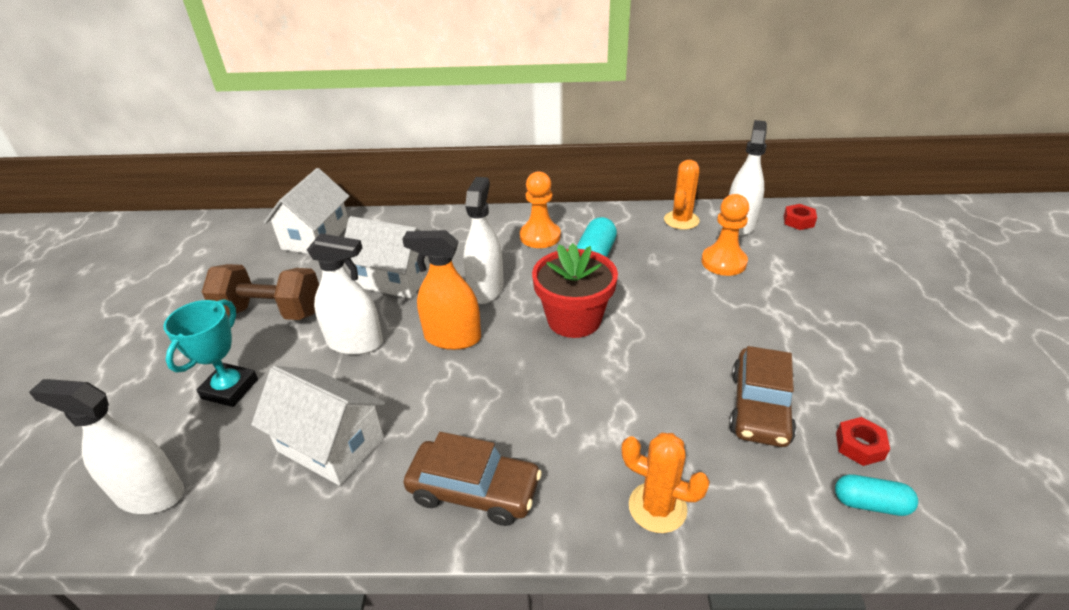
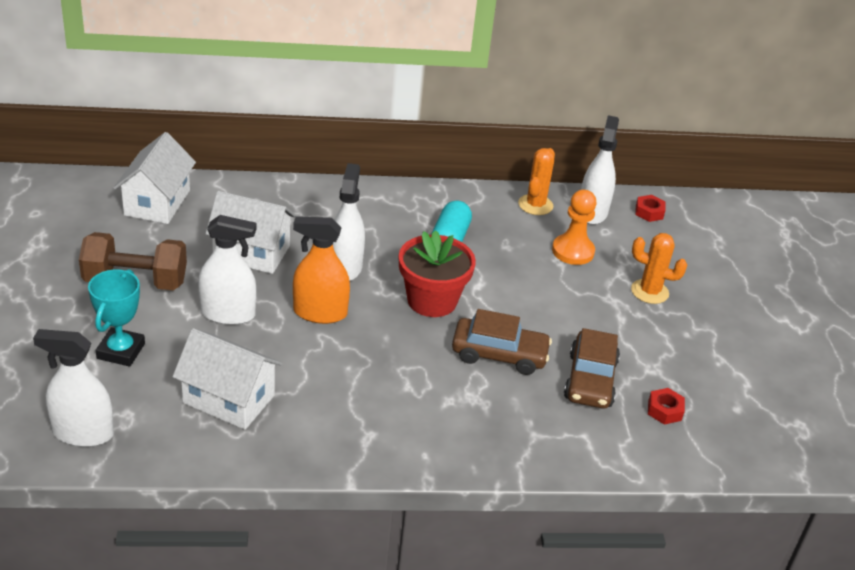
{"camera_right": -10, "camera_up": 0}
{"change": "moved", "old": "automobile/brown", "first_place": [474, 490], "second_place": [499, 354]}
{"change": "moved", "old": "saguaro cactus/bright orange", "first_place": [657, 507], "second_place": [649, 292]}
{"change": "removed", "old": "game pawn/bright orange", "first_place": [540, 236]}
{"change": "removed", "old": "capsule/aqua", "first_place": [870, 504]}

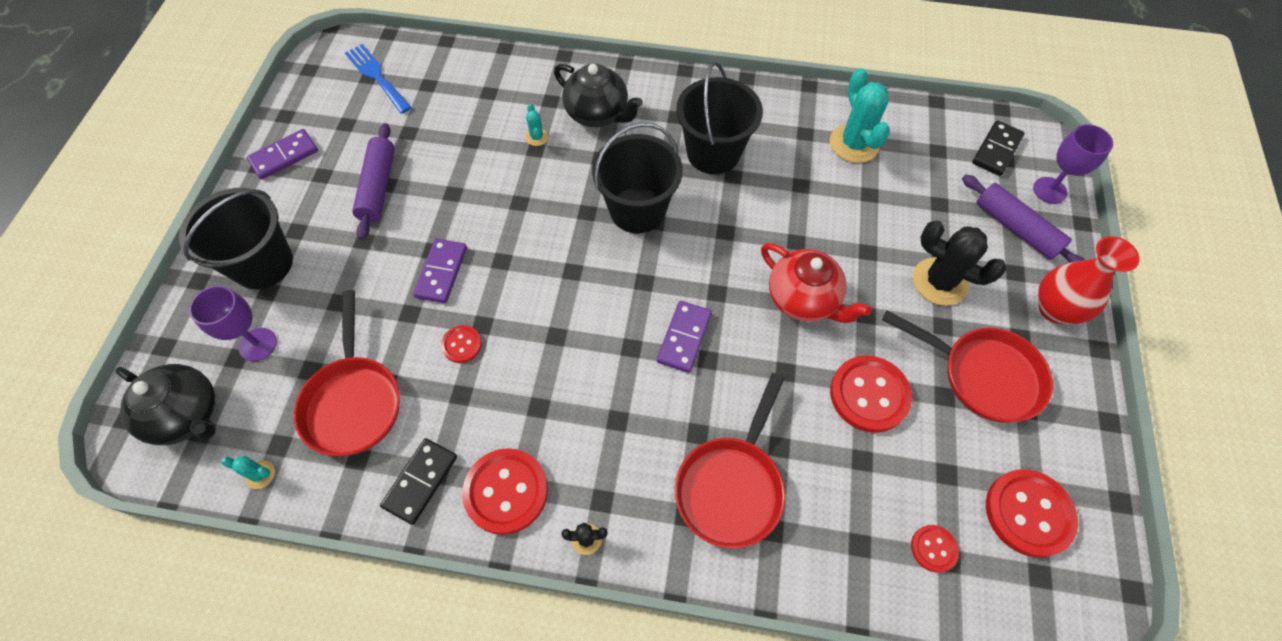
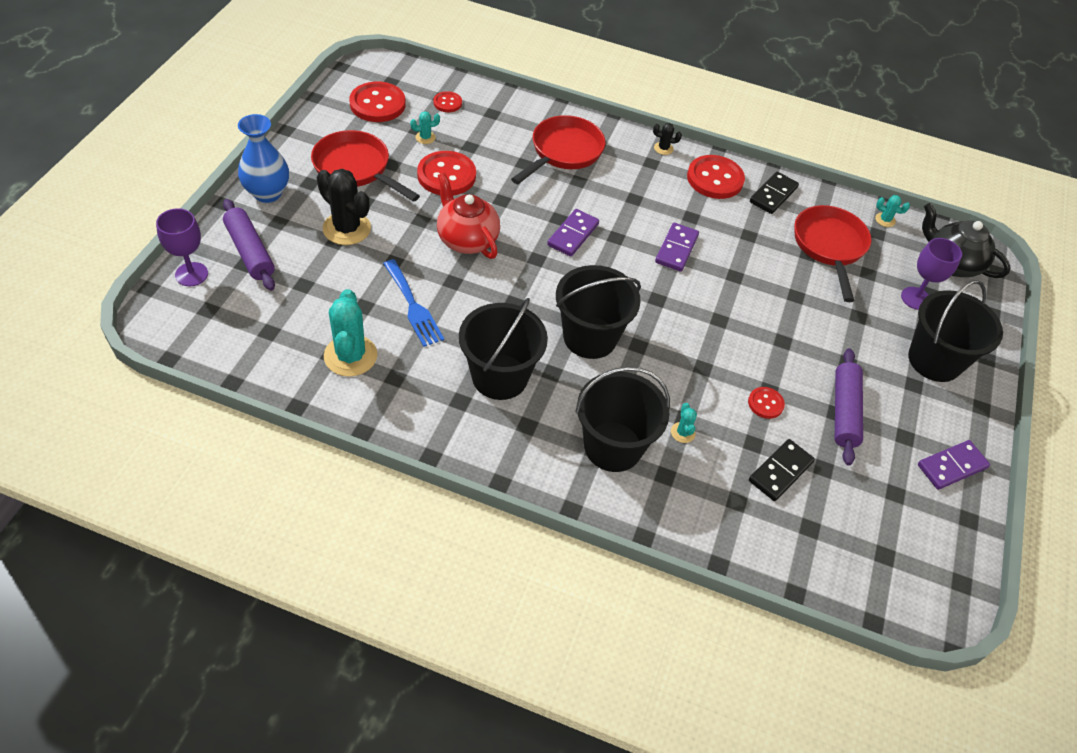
{"camera_right": -175, "camera_up": -10}
{"change": "recoloured", "old": "vase/crimson", "new": "vase/cobalt", "first_place": [1055, 309], "second_place": [267, 193]}
{"change": "moved", "old": "table fork/cobalt", "first_place": [376, 76], "second_place": [413, 306]}
{"change": "added", "new": "saguaro cactus/aqua", "second_place": [425, 137]}
{"change": "replaced", "old": "china teapot/jet-black", "new": "pail/jet-black", "first_place": [598, 114], "second_place": [613, 446]}
{"change": "moved", "old": "domino tile/violet", "first_place": [441, 272], "second_place": [676, 249]}
{"change": "moved", "old": "sewing button/crimson", "first_place": [462, 344], "second_place": [765, 403]}
{"change": "moved", "old": "domino tile/jet-black", "first_place": [996, 150], "second_place": [780, 471]}

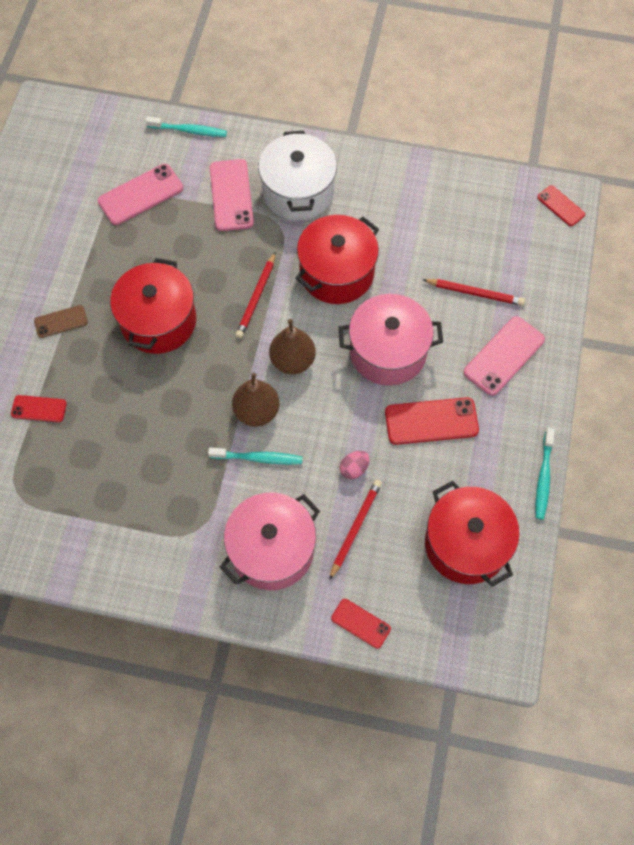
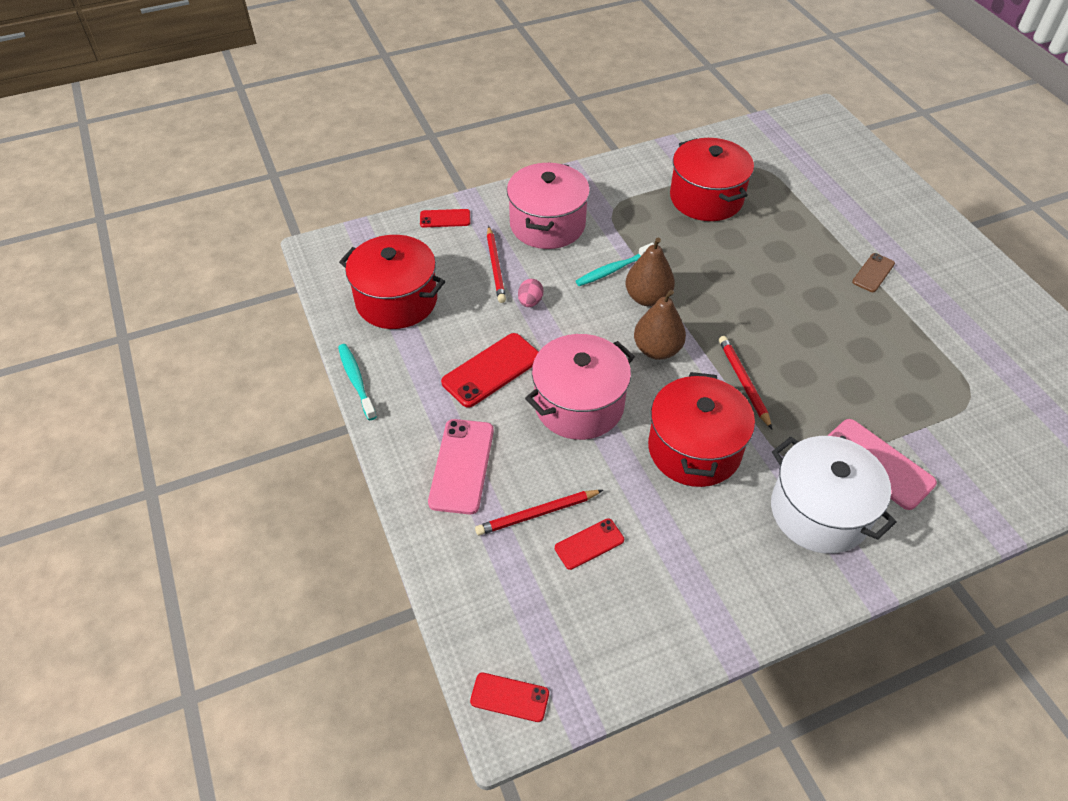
{"camera_right": 145, "camera_up": -15}
{"change": "moved", "old": "phone/crimson", "first_place": [39, 409], "second_place": [589, 544]}
{"change": "moved", "old": "stockpot/crimson", "first_place": [158, 321], "second_place": [706, 198]}
{"change": "removed", "old": "phone/rosy", "first_place": [140, 195]}
{"change": "removed", "old": "dental brush/aqua", "first_place": [189, 130]}

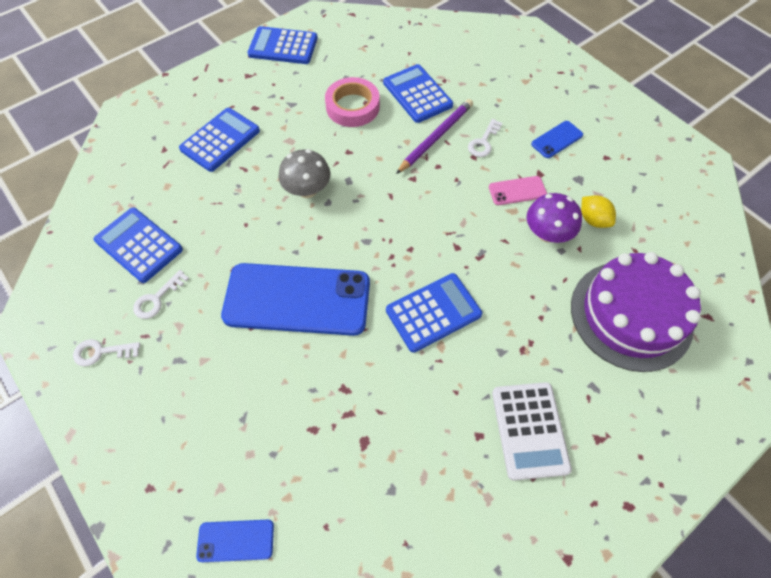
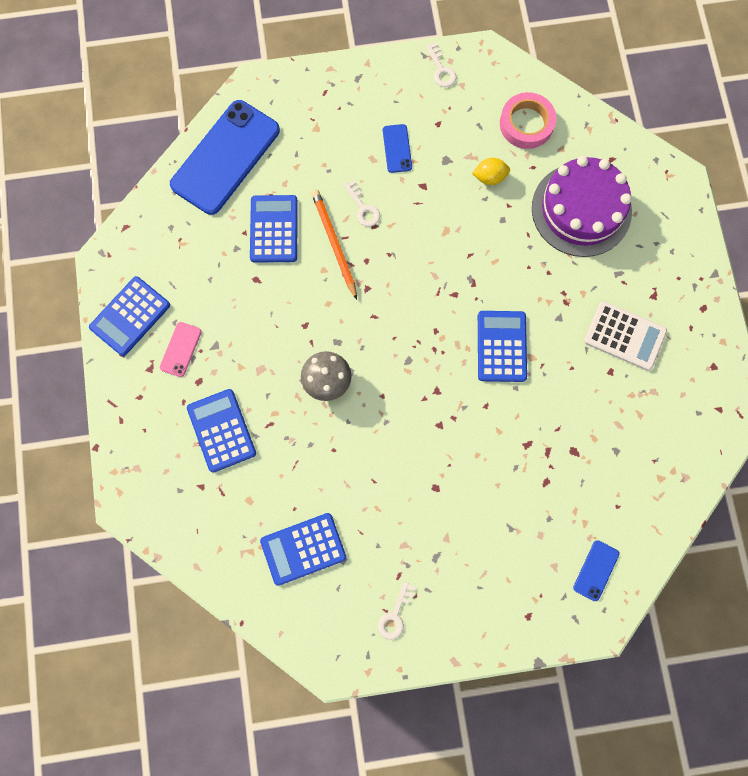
{"camera_right": -60, "camera_up": 15}
{"change": "moved", "old": "phone/rosy", "first_place": [517, 191], "second_place": [181, 349]}
{"change": "moved", "old": "phone/cobalt", "first_place": [297, 299], "second_place": [225, 157]}
{"change": "turned", "old": "pocket calculator/cobalt", "first_place": [417, 94], "second_place": [274, 229], "degrees": 90}
{"change": "recoloured", "old": "wooden pencil/violet", "new": "wooden pencil/bright orange", "first_place": [435, 137], "second_place": [334, 243]}
{"change": "moved", "old": "latchkey/snow-white", "first_place": [157, 299], "second_place": [441, 70]}
{"change": "moved", "old": "roll of tape/rosy", "first_place": [352, 107], "second_place": [526, 124]}
{"change": "removed", "old": "fungus/violet", "first_place": [547, 233]}

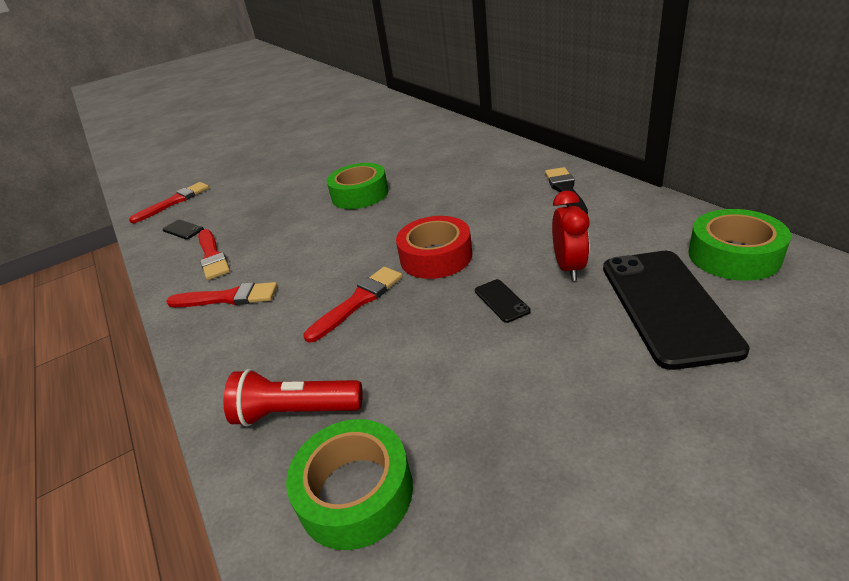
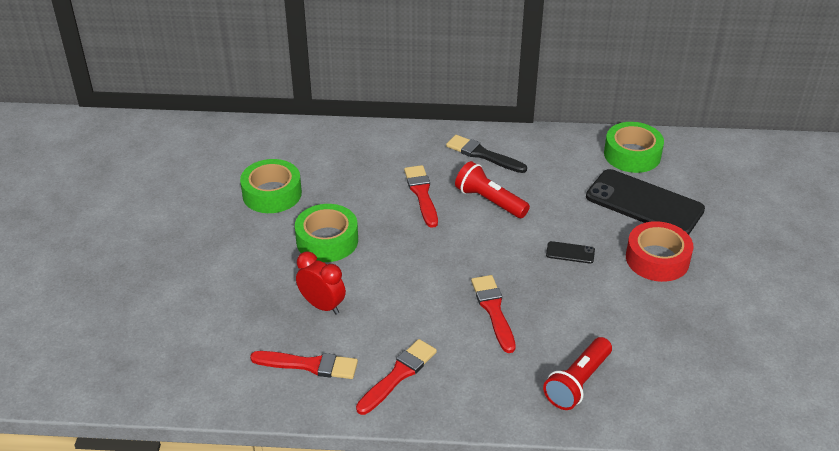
{"camera_right": -60, "camera_up": 5}
{"change": "moved", "old": "roll of tape/green", "first_place": [355, 492], "second_place": [272, 194]}
{"change": "moved", "old": "bedside clock/crimson", "first_place": [569, 267], "second_place": [322, 305]}
{"change": "moved", "old": "paintbrush/crimson", "first_place": [174, 202], "second_place": [422, 194]}
{"change": "added", "new": "flashlight/crimson", "second_place": [489, 201]}
{"change": "moved", "old": "roll of tape/crimson", "first_place": [436, 257], "second_place": [657, 259]}
{"change": "removed", "old": "phone/jet-black", "first_place": [183, 230]}

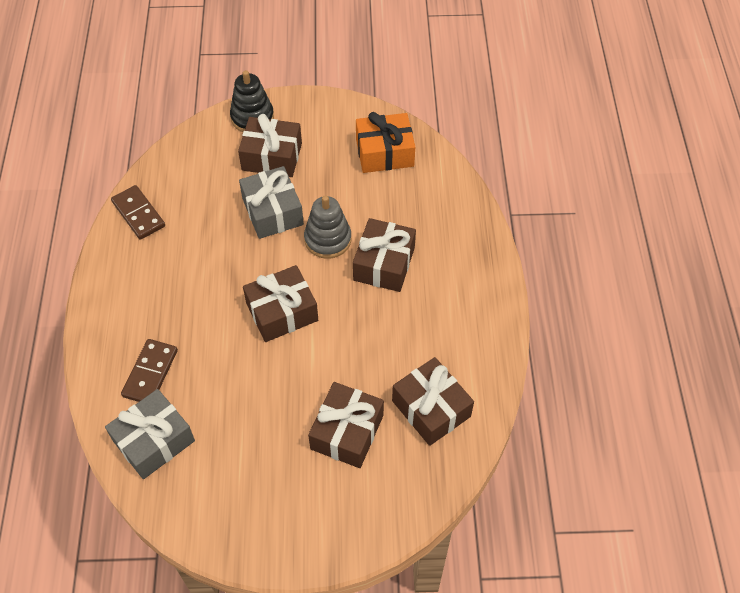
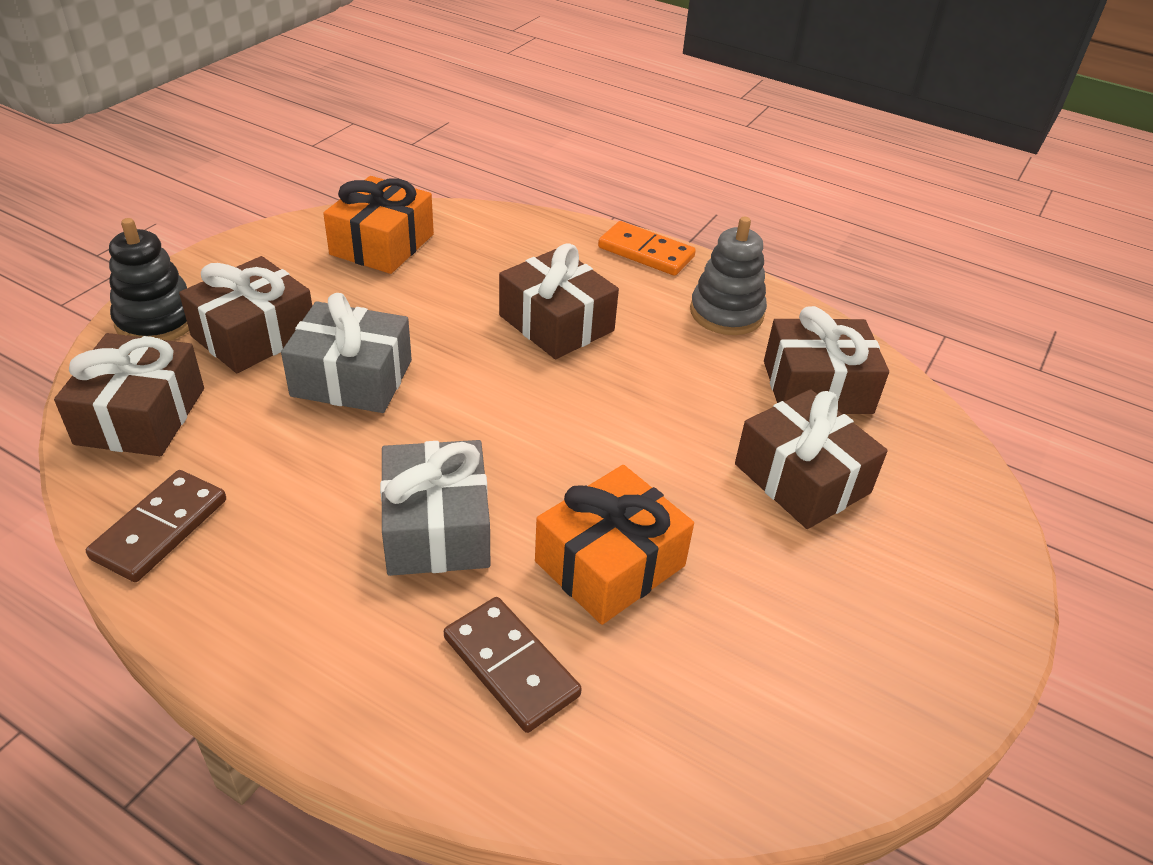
{"camera_right": -60, "camera_up": -15}
{"change": "moved", "old": "present/brown", "first_place": [282, 312], "second_place": [141, 416]}
{"change": "turned", "old": "domino tile/brown", "first_place": [138, 214], "second_place": [160, 528], "degrees": -60}
{"change": "moved", "old": "present/grey", "first_place": [154, 441], "second_place": [436, 528]}
{"change": "added", "new": "present/bright orange", "second_place": [610, 563]}
{"change": "added", "new": "domino tile/bright orange", "second_place": [646, 252]}
{"change": "moved", "old": "ring stacker/grey", "first_place": [328, 239], "second_place": [726, 313]}

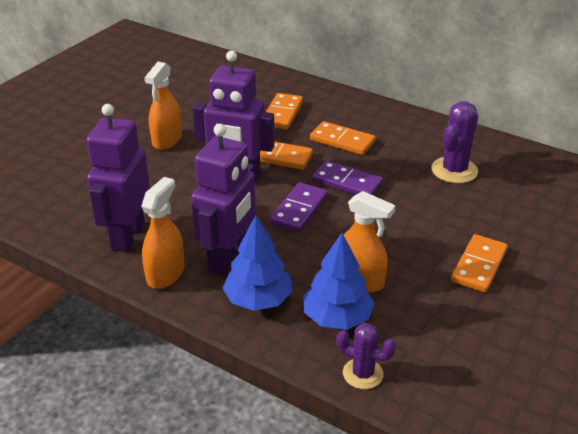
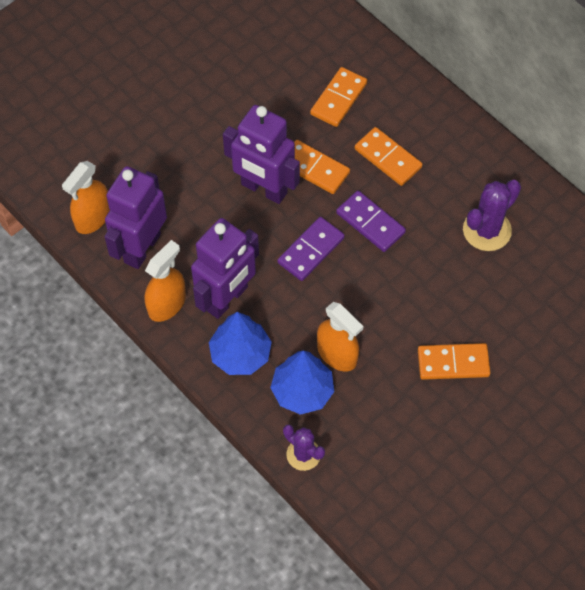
{"camera_right": 15, "camera_up": 25}
{"change": "moved", "old": "spray bottle/bright orange", "first_place": [167, 140], "second_place": [93, 217]}
{"change": "turned", "old": "domino tile/bright orange", "first_place": [478, 266], "second_place": [453, 363], "degrees": 45}

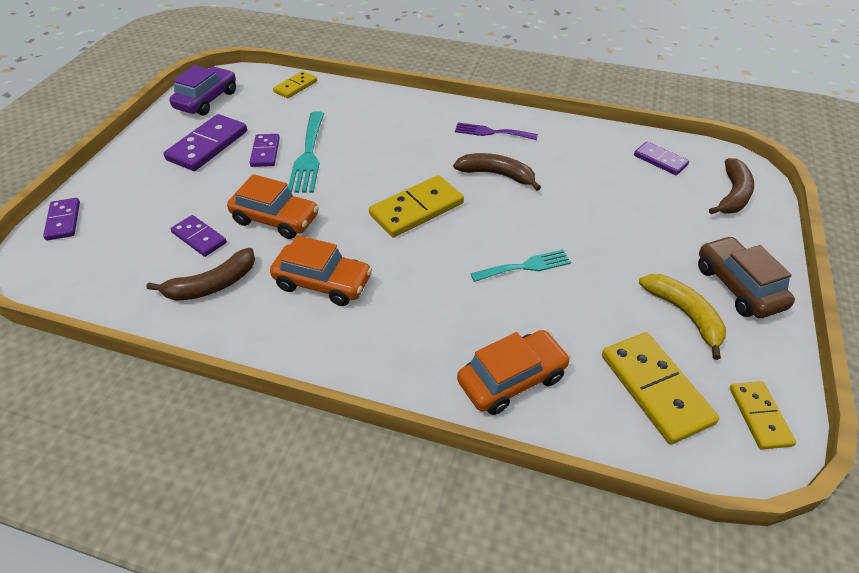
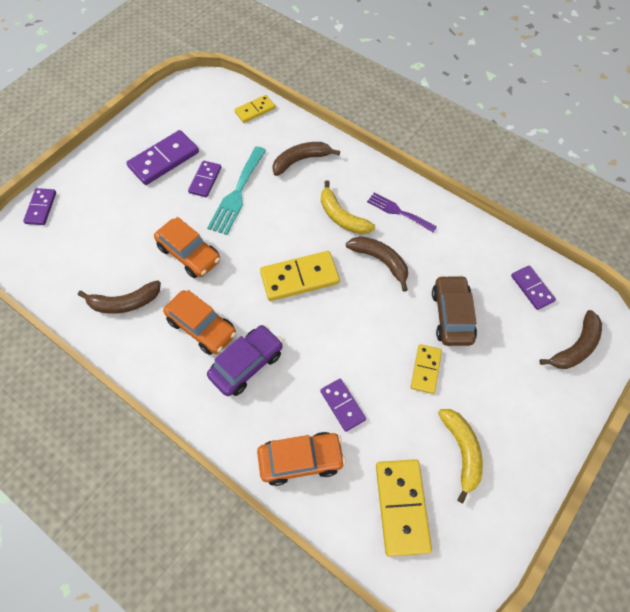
{"camera_right": 20, "camera_up": 15}
{"change": "moved", "old": "automobile/violet", "first_place": [207, 100], "second_place": [247, 364]}
{"change": "added", "new": "banana fruit/brown", "second_place": [301, 160]}
{"change": "moved", "old": "domino tile/violet", "first_place": [199, 238], "second_place": [342, 405]}
{"change": "added", "new": "banana fruit/bright yellow", "second_place": [342, 216]}
{"change": "moved", "old": "domino tile/bright yellow", "first_place": [759, 416], "second_place": [425, 369]}
{"change": "moved", "old": "automobile/brown", "first_place": [738, 286], "second_place": [452, 315]}
{"change": "removed", "old": "table fork/aqua", "first_place": [525, 266]}

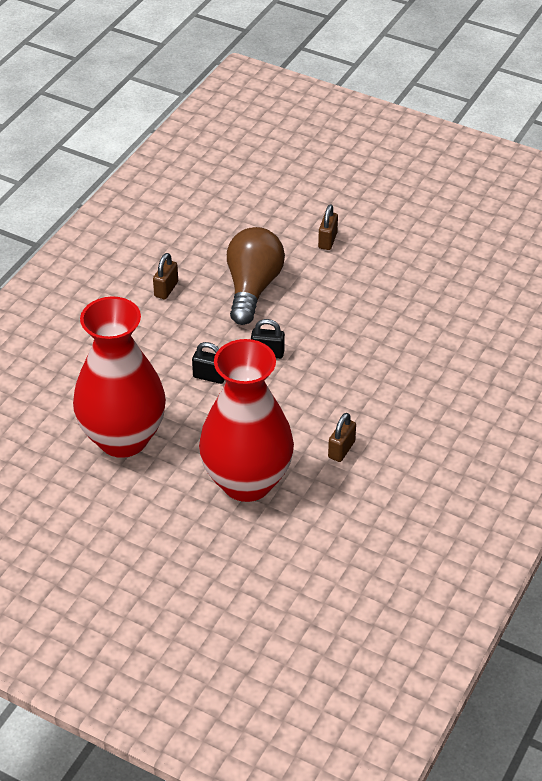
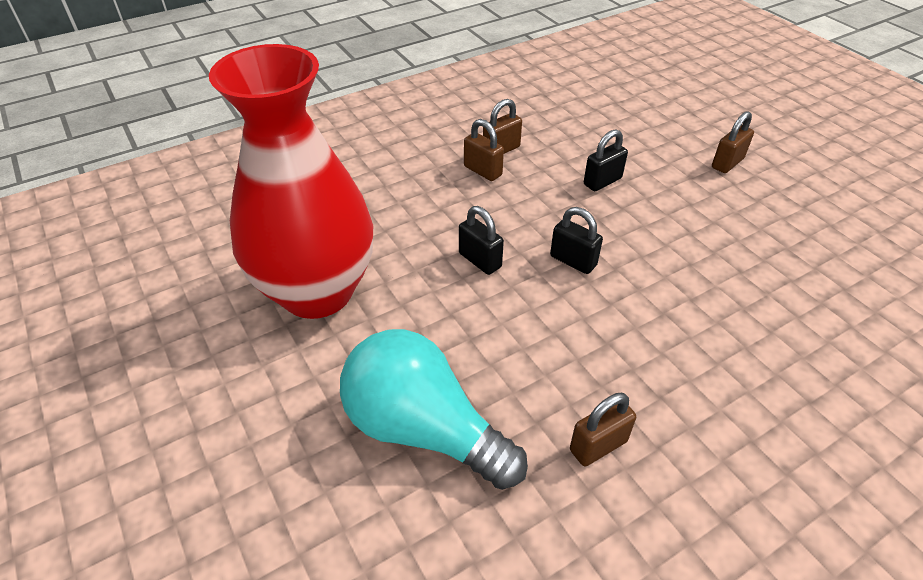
{"camera_right": 30, "camera_up": 0}
{"change": "replaced", "old": "vase/crimson", "new": "light bulb/aqua", "first_place": [247, 482], "second_place": [423, 429]}
{"change": "added", "new": "lock/brown", "second_place": [482, 171]}
{"change": "replaced", "old": "light bulb/brown", "new": "lock/jet-black", "first_place": [252, 288], "second_place": [602, 181]}

